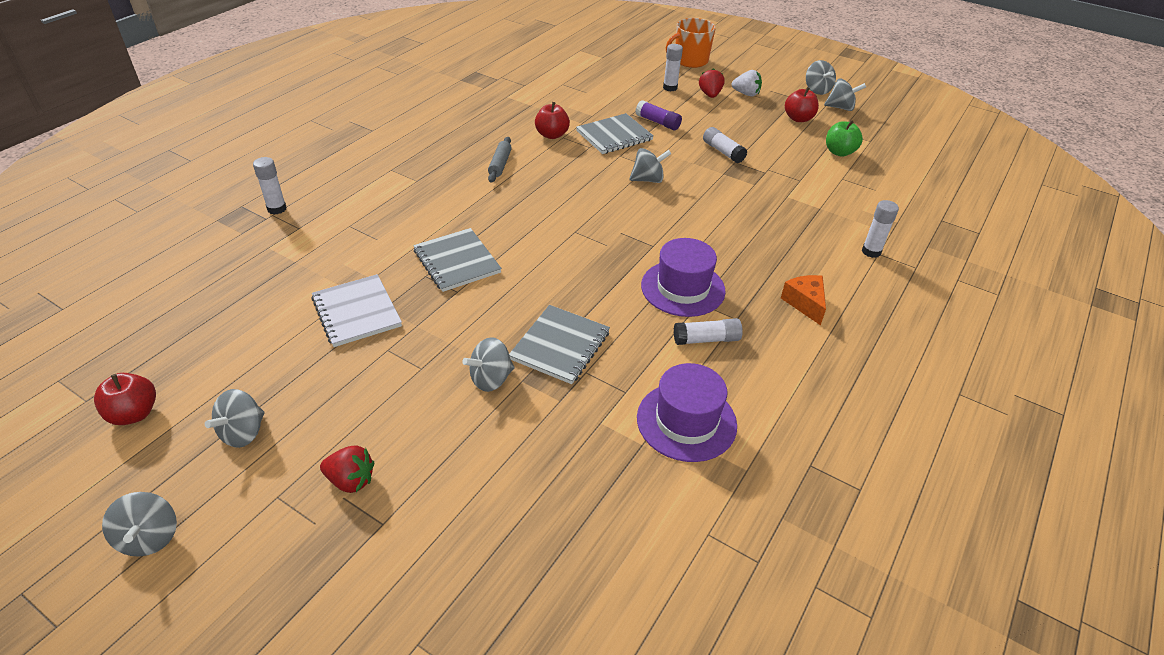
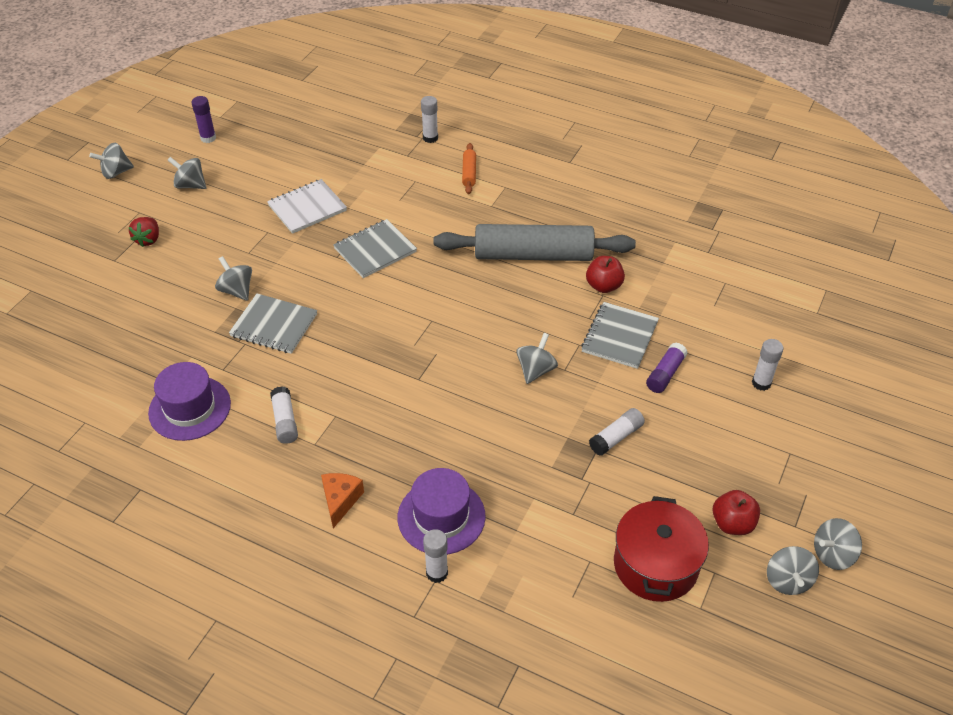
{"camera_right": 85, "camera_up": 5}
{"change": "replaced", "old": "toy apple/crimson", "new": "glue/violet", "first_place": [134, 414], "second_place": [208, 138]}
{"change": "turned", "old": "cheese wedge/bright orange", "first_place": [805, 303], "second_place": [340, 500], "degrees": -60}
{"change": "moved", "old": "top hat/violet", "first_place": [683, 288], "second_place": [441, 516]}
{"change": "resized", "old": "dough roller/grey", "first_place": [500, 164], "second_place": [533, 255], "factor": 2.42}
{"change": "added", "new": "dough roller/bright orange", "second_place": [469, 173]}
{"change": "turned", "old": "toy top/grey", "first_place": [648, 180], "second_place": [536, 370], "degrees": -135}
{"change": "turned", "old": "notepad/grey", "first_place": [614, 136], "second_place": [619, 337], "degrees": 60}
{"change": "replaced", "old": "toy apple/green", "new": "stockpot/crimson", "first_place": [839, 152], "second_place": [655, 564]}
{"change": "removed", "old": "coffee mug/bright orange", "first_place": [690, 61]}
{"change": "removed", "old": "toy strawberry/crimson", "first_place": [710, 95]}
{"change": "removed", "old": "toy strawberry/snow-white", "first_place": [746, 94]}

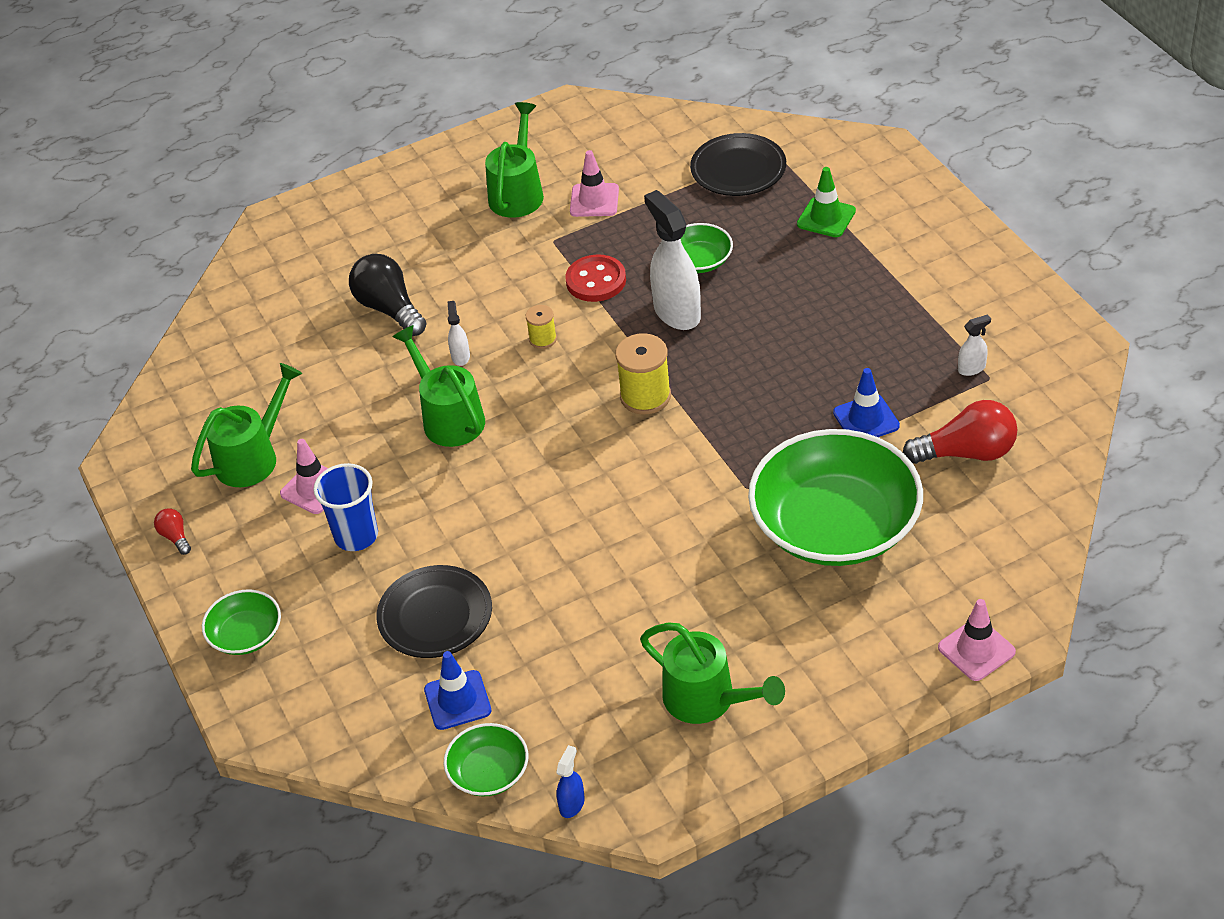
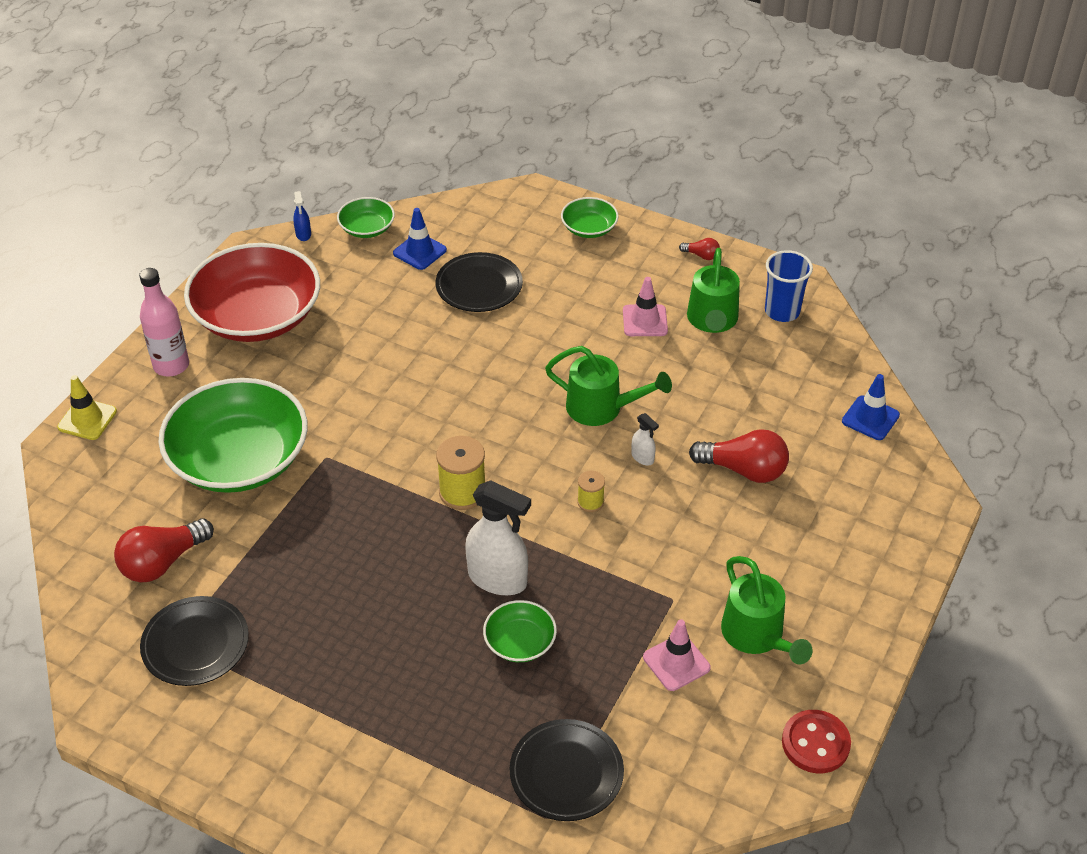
{"camera_right": 140, "camera_up": 0}
{"change": "recoloured", "old": "road cone/rosy", "new": "road cone/bright yellow", "first_place": [976, 650], "second_place": [87, 419]}
{"change": "added", "new": "flask/rosy", "second_place": [171, 365]}
{"change": "replaced", "old": "spray bottle/snow-white", "new": "plate/jet-black", "first_place": [972, 368], "second_place": [195, 644]}
{"change": "replaced", "old": "watering pot/green", "new": "serving bowl/crimson", "first_place": [708, 700], "second_place": [257, 316]}
{"change": "recoloured", "old": "light bulb/jet-black", "new": "light bulb/crimson", "first_place": [389, 309], "second_place": [744, 470]}
{"change": "moved", "old": "tumbler/cobalt", "first_place": [356, 536], "second_place": [782, 311]}
{"change": "moved", "old": "sewing button/crimson", "first_place": [596, 281], "second_place": [815, 743]}
{"change": "moved", "old": "road cone/cobalt", "first_place": [866, 419], "second_place": [870, 418]}
{"change": "removed", "old": "road cone/green", "first_place": [826, 218]}

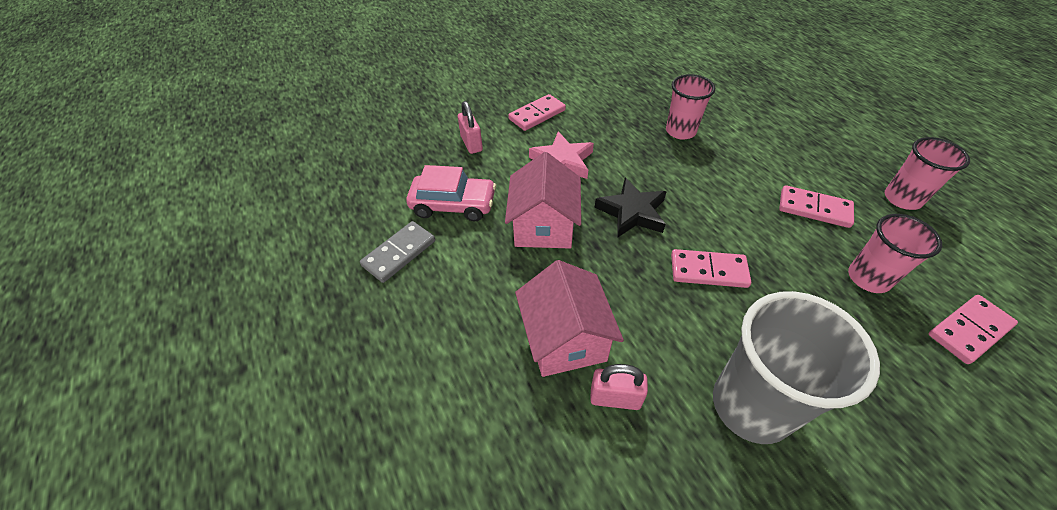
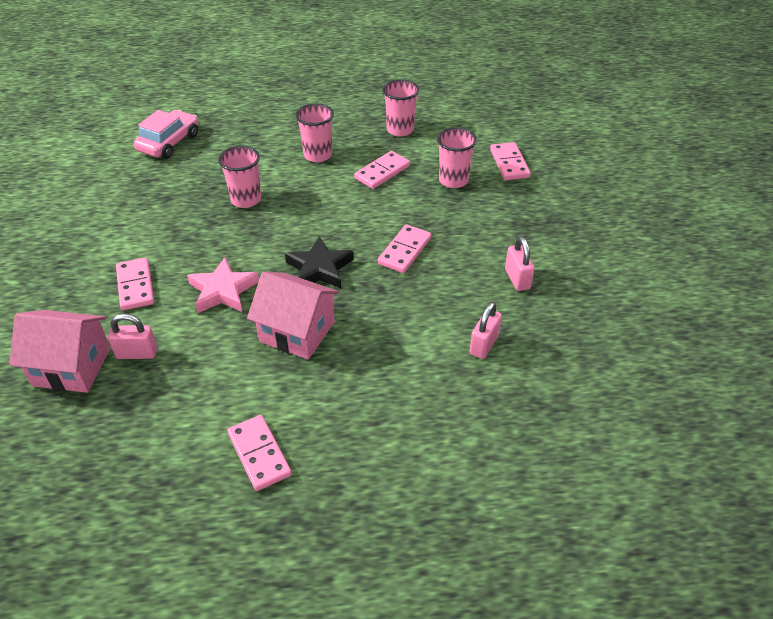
{"camera_right": -70, "camera_up": -5}
{"change": "moved", "old": "cottage/rosy", "first_place": [565, 339], "second_place": [72, 367]}
{"change": "moved", "old": "automobile/rosy", "first_place": [453, 205], "second_place": [169, 143]}
{"change": "recoloured", "old": "domino tile/grey", "new": "domino tile/rosy", "first_place": [399, 253], "second_place": [259, 454]}
{"change": "added", "new": "tumbler/rosy", "second_place": [317, 155]}
{"change": "replaced", "old": "tumbler/grey", "new": "lock/rosy", "first_place": [751, 405], "second_place": [517, 279]}

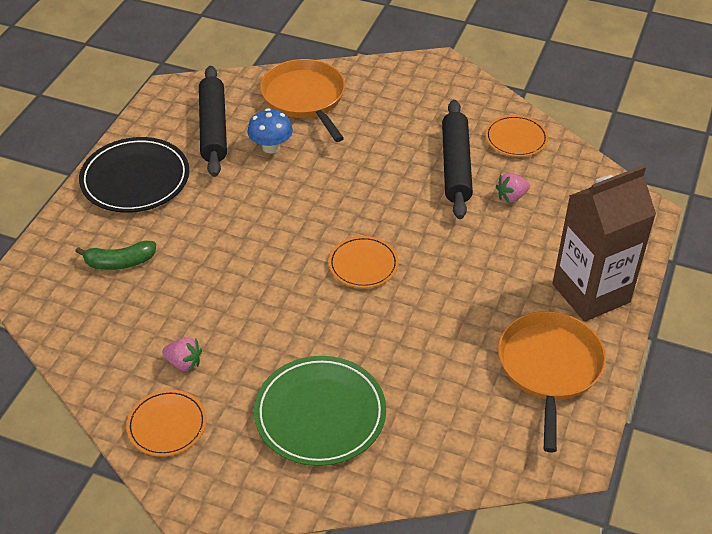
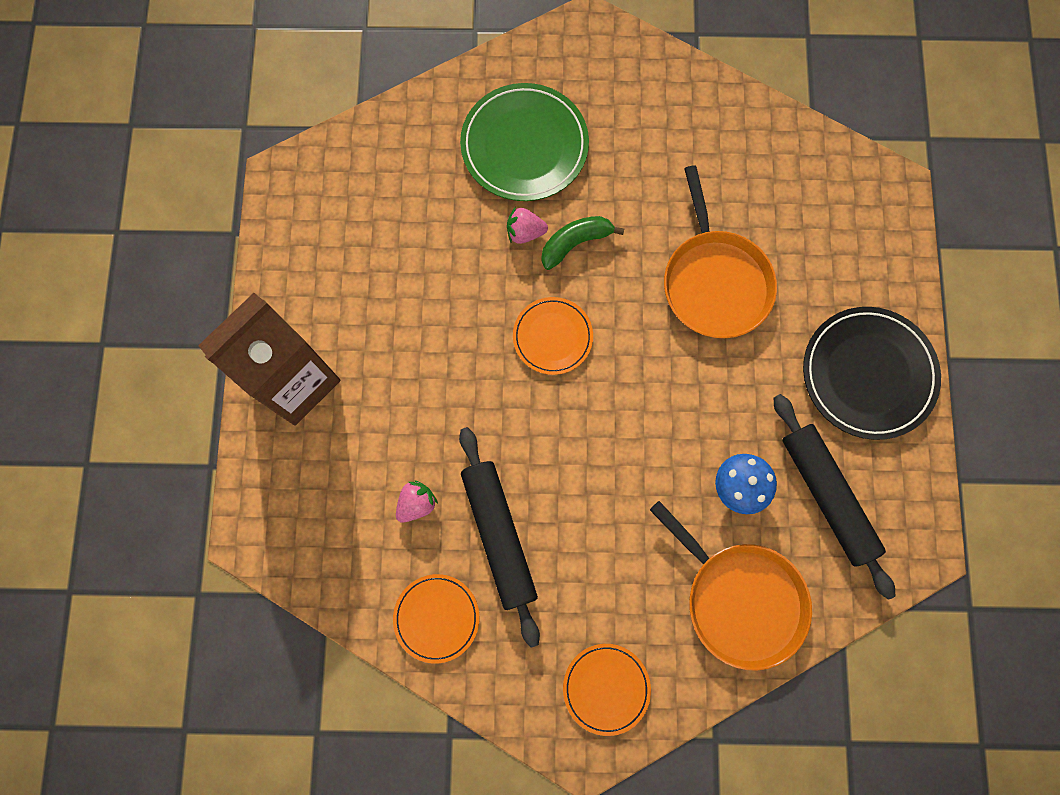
{"camera_right": 160, "camera_up": 30}
{"change": "moved", "old": "toy strawberry/rosy", "first_place": [184, 363], "second_place": [525, 232]}
{"change": "moved", "old": "banana fruit/green", "first_place": [120, 262], "second_place": [575, 243]}
{"change": "moved", "old": "plate/bright orange", "first_place": [167, 425], "second_place": [606, 688]}
{"change": "moved", "old": "pan/bright orange", "first_place": [549, 368], "second_place": [714, 282]}

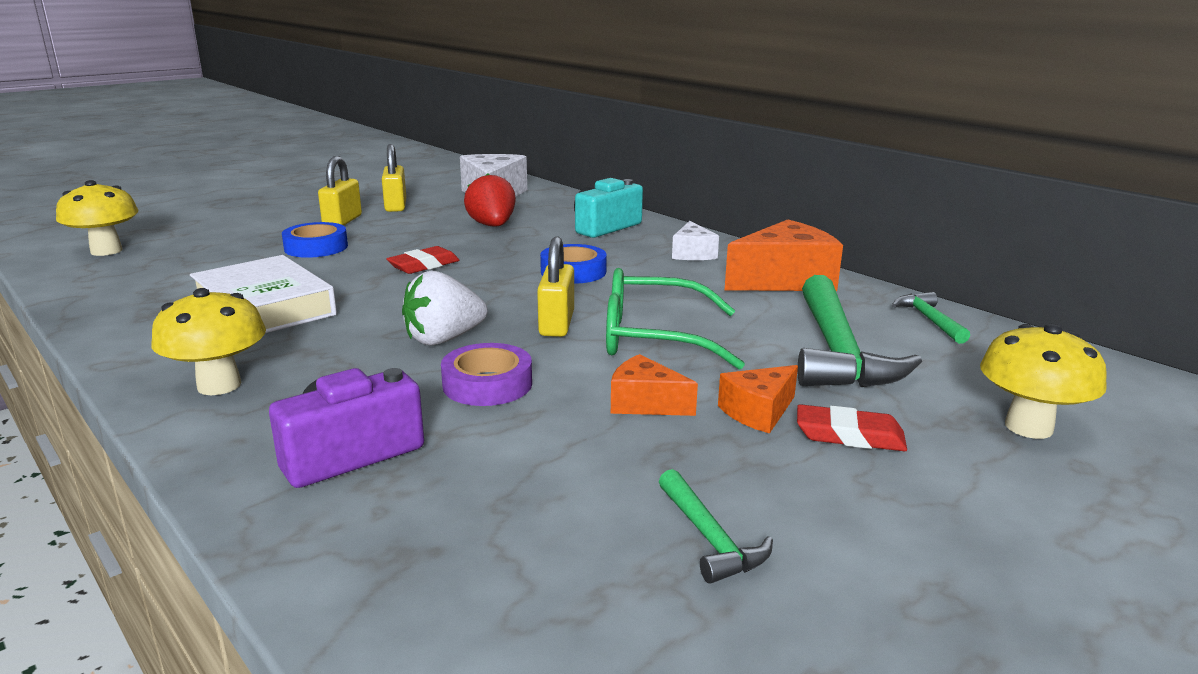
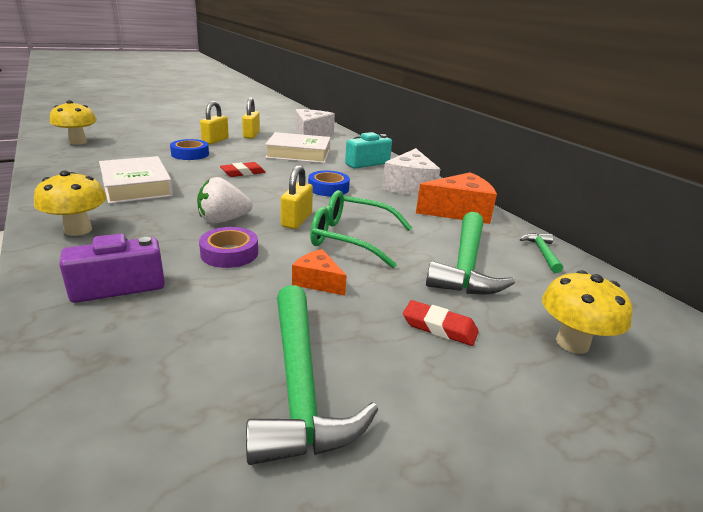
{"camera_right": 10, "camera_up": 5}
{"change": "resized", "old": "claw hammer/green", "first_place": [710, 538], "second_place": [300, 386], "factor": 2.06}
{"change": "replaced", "old": "toy strawberry/crimson", "new": "book/snow-white", "first_place": [492, 226], "second_place": [298, 154]}
{"change": "resized", "old": "cheese wedge/snow-white", "first_place": [692, 253], "second_place": [409, 186], "factor": 1.82}
{"change": "removed", "old": "cheese wedge/bright orange", "first_place": [758, 412]}

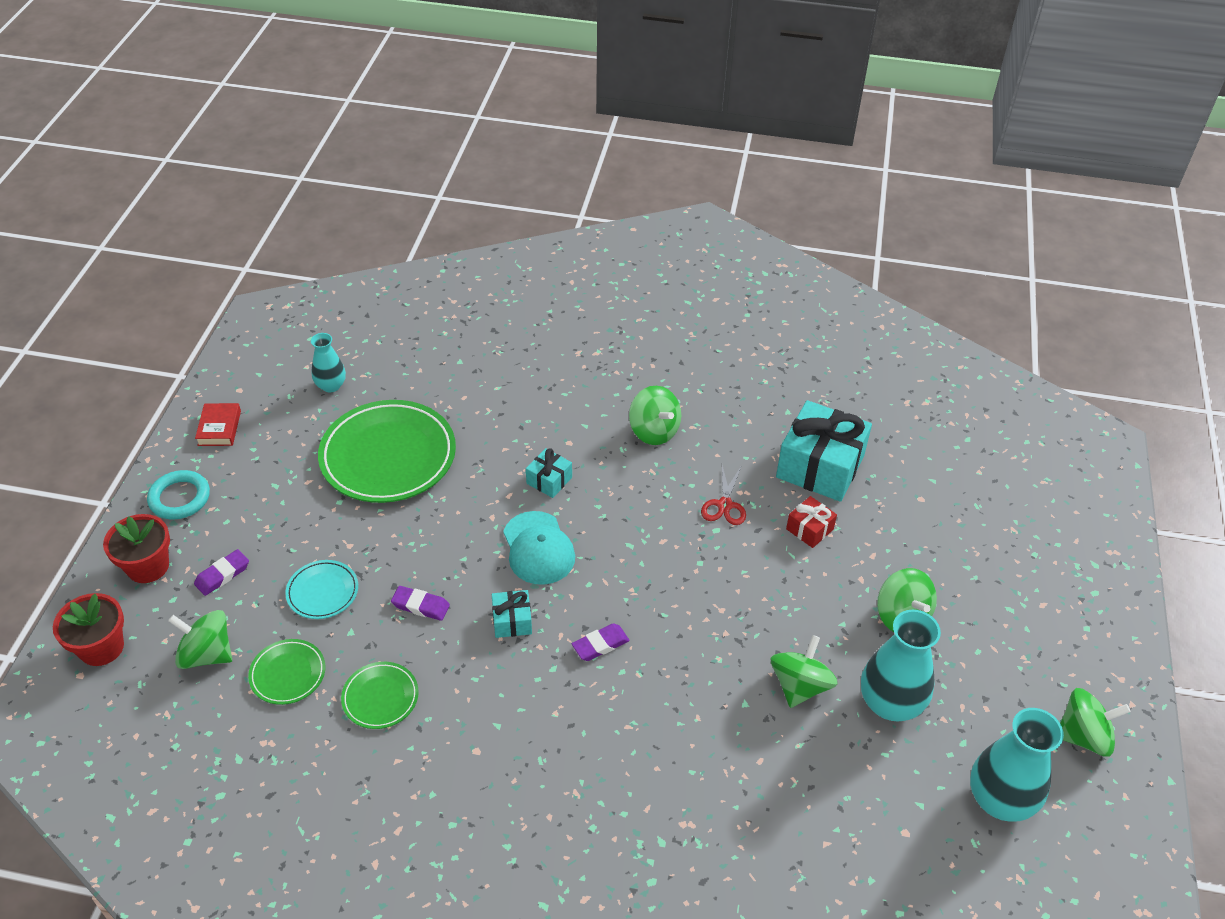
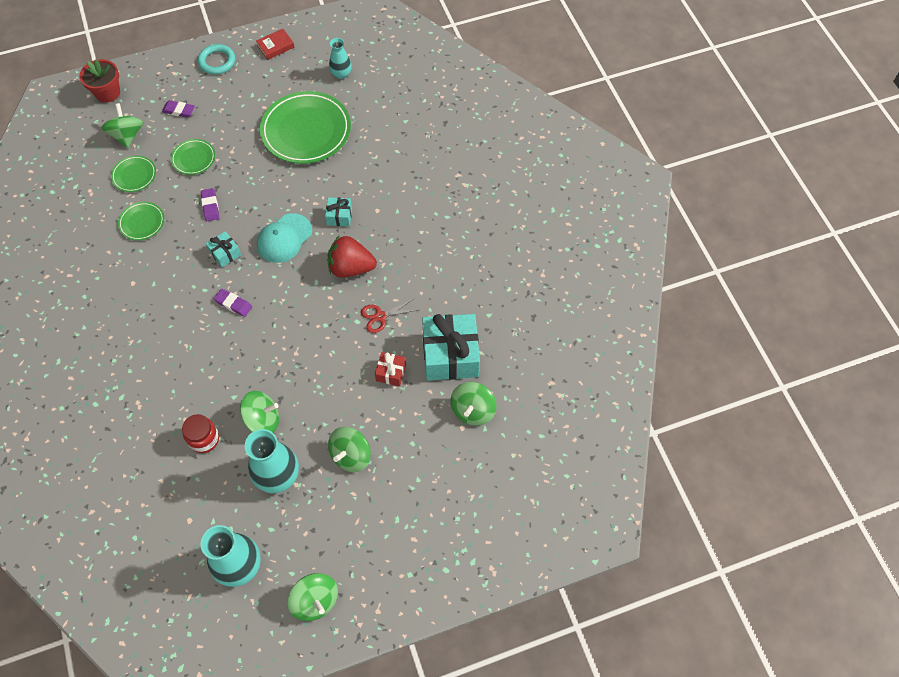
{"camera_right": 60, "camera_up": 15}
{"change": "recoloured", "old": "plate/aqua", "new": "plate/green", "first_place": [322, 592], "second_place": [193, 158]}
{"change": "added", "new": "jam jar/crimson", "second_place": [204, 439]}
{"change": "added", "new": "toy strawberry/crimson", "second_place": [351, 268]}
{"change": "moved", "old": "toy top/green", "first_place": [654, 431], "second_place": [473, 410]}
{"change": "removed", "old": "potted plant/crimson", "first_place": [148, 566]}

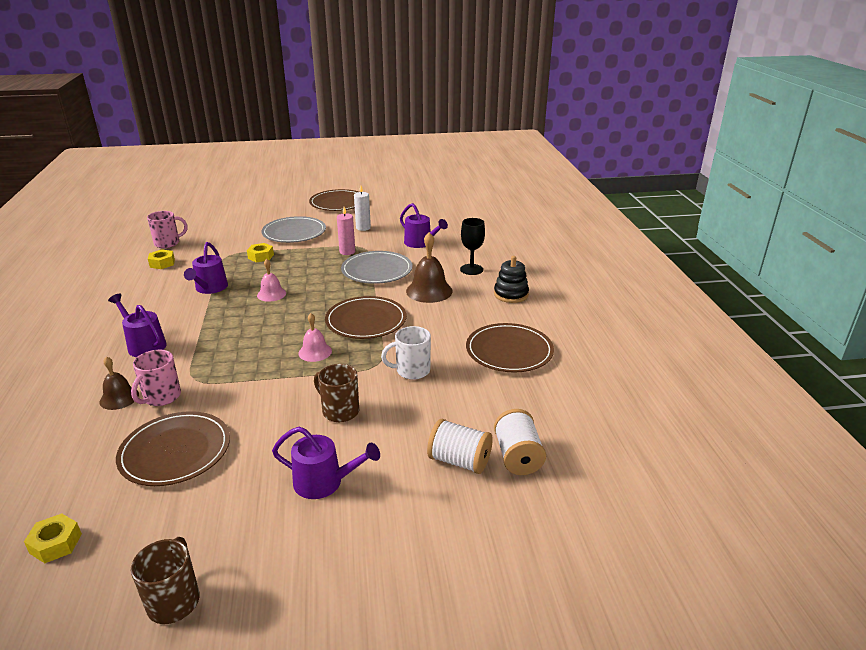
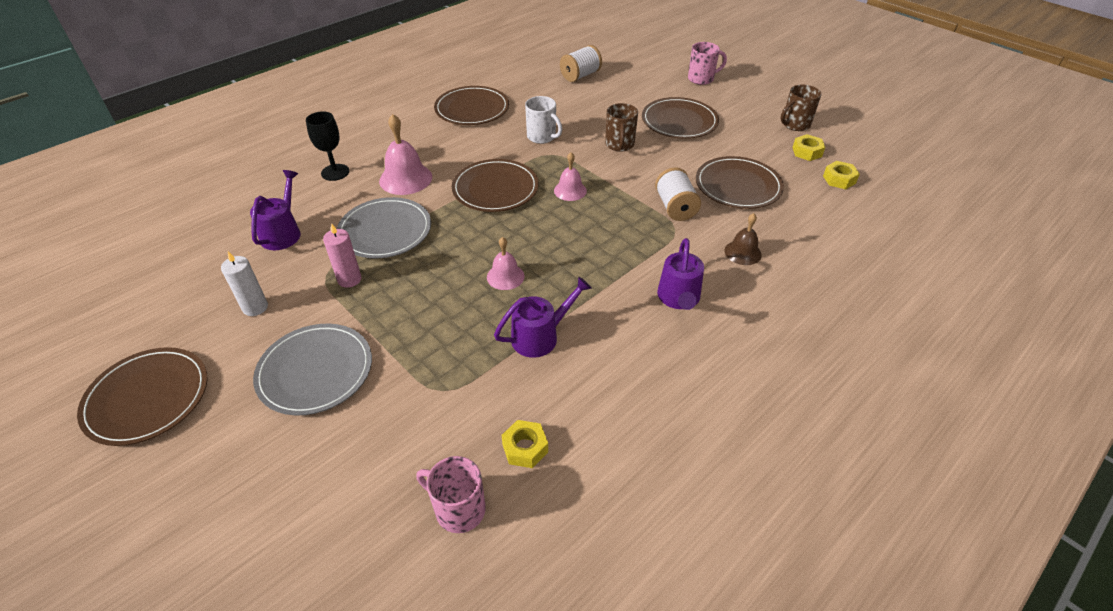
{"camera_right": -125, "camera_up": 15}
{"change": "recoloured", "old": "school bell/brown", "new": "school bell/rosy", "first_place": [429, 291], "second_place": [405, 178]}
{"change": "replaced", "old": "watering pot/violet", "new": "plate/brown", "first_place": [324, 482], "second_place": [679, 121]}
{"change": "moved", "old": "spool/snow-white", "first_place": [459, 461], "second_place": [675, 207]}
{"change": "moved", "old": "coffee mug/rosy", "first_place": [161, 397], "second_place": [701, 79]}
{"change": "moved", "old": "nut/bright yellow", "first_place": [261, 256], "second_place": [807, 152]}
{"change": "removed", "old": "ring stacker/jet-black", "first_place": [511, 294]}

